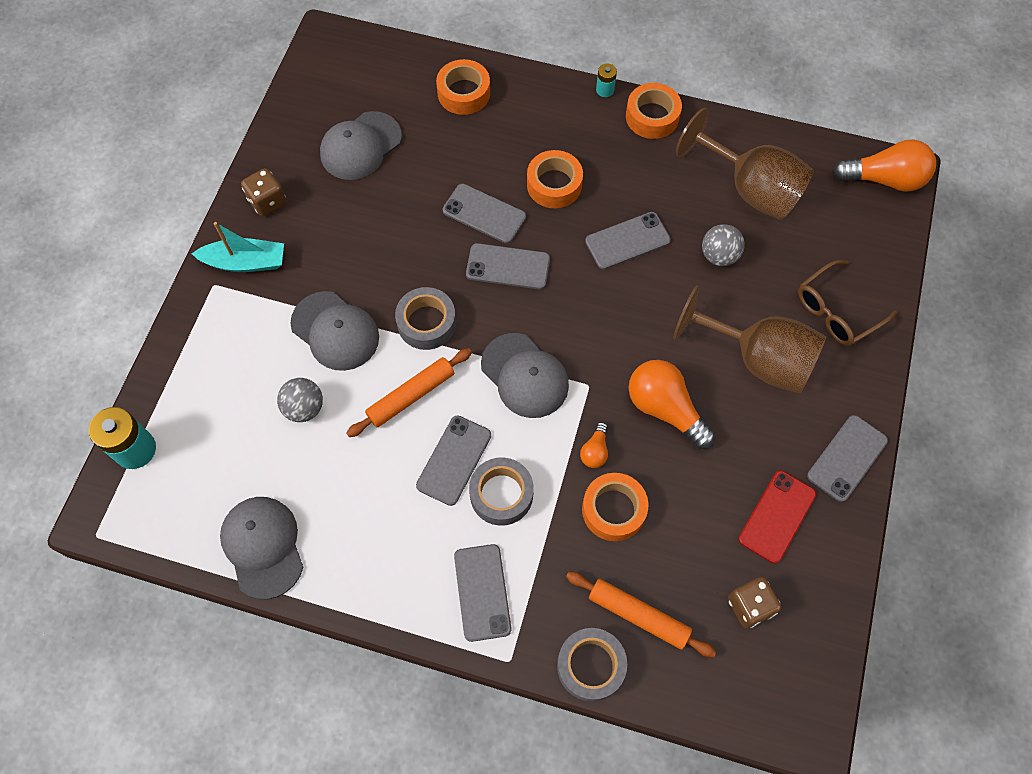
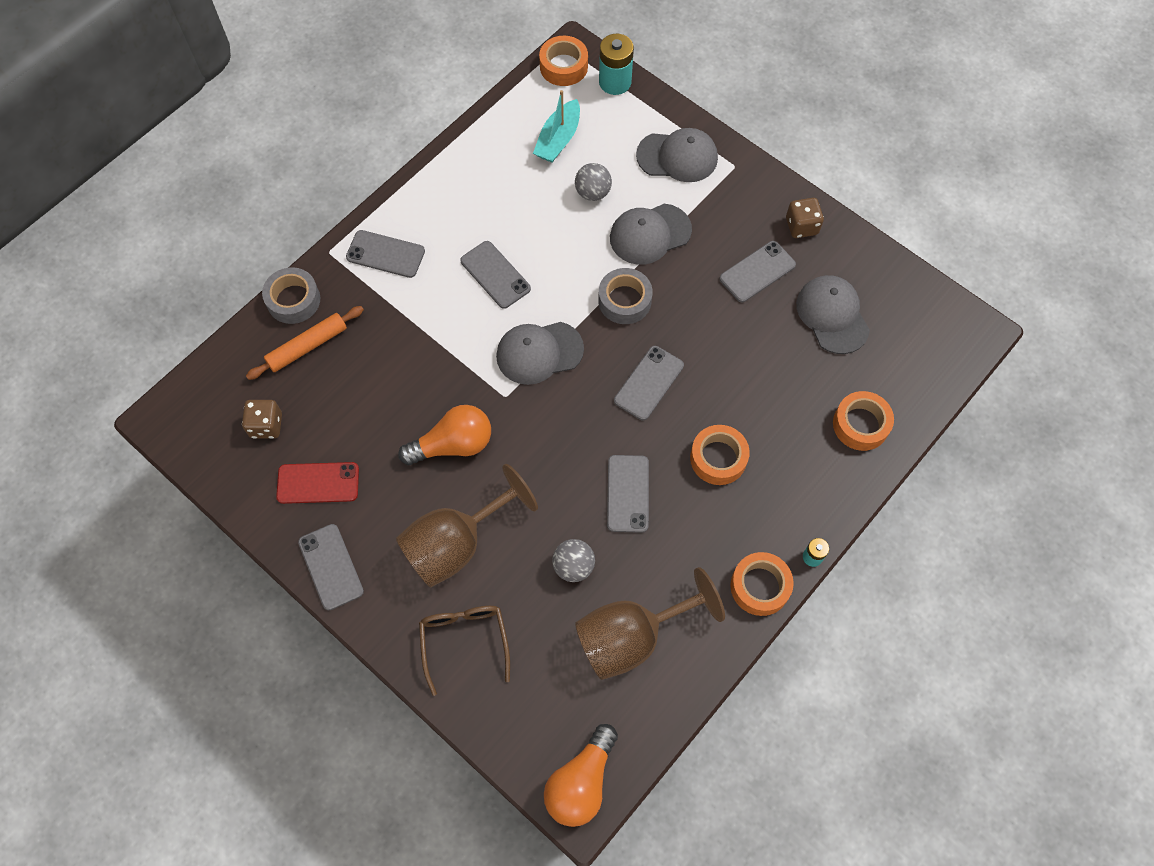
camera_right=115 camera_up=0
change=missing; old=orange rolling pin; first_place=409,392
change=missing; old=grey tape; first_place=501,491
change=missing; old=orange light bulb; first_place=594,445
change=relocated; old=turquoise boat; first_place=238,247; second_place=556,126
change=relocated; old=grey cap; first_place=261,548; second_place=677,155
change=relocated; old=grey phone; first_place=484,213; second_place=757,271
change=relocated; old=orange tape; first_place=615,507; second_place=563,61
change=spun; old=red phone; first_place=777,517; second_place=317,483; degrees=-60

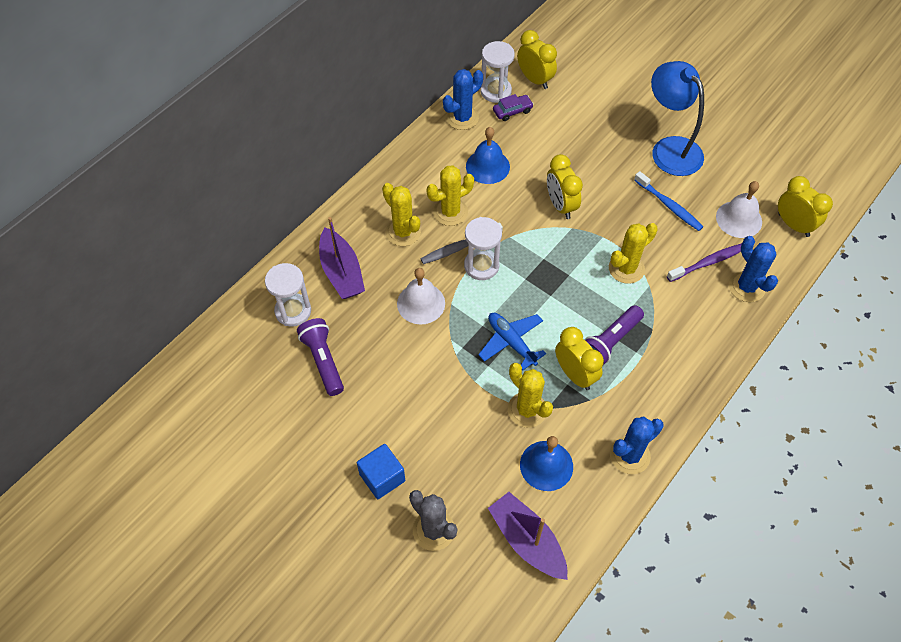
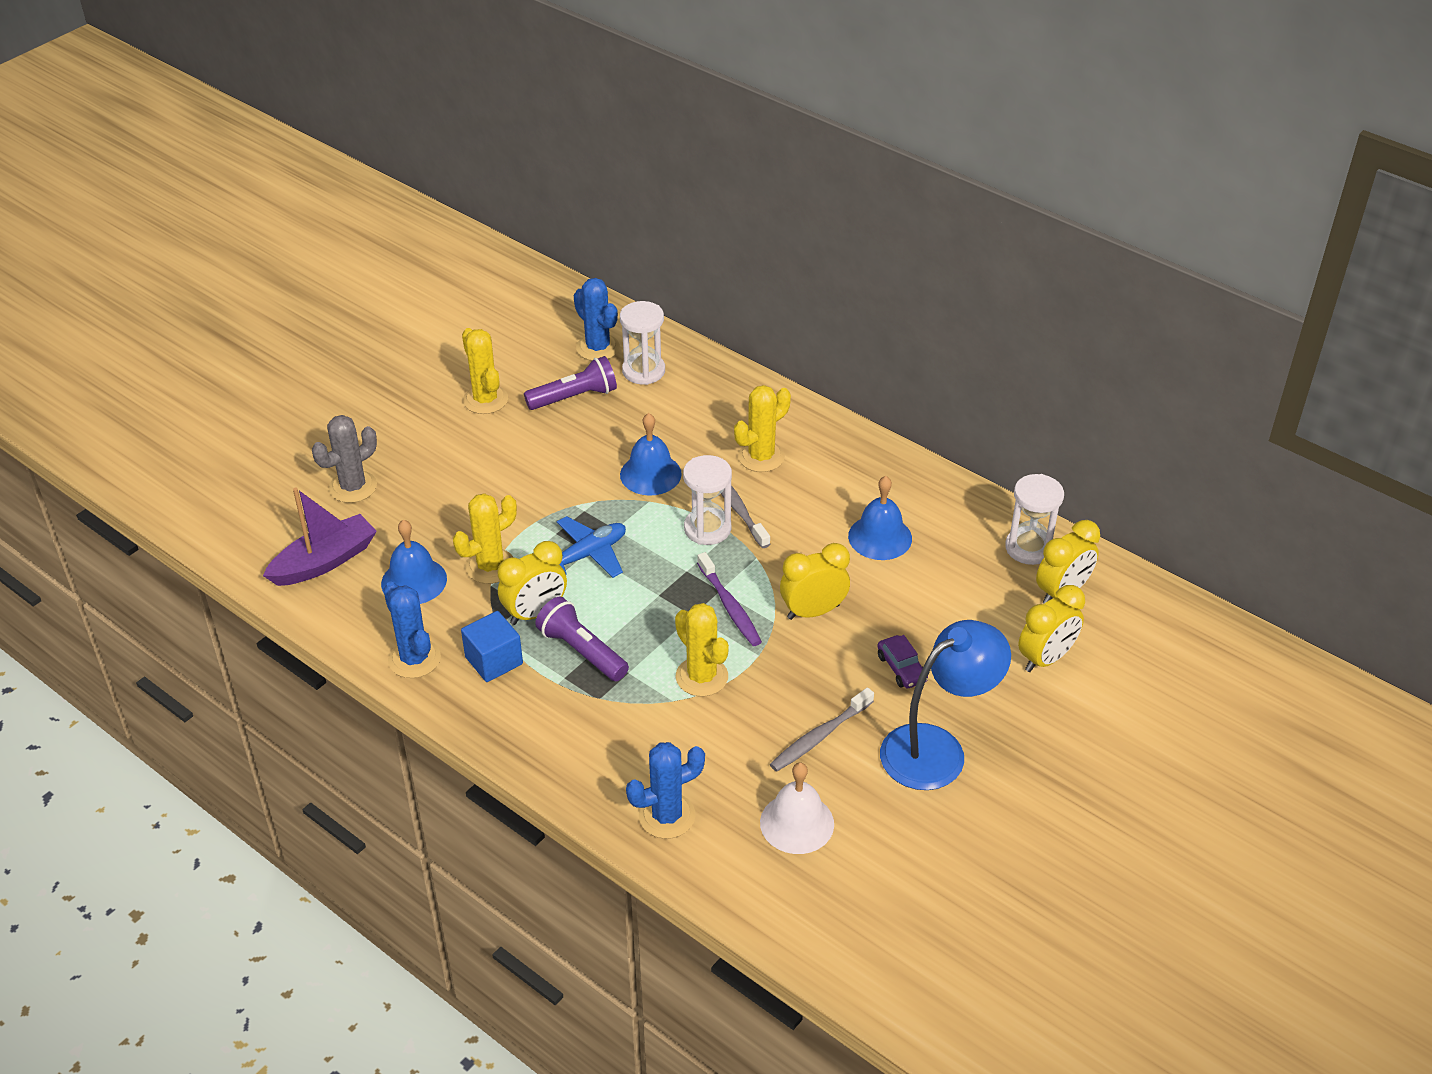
camera_right=90 camera_up=-15
change=missing; old=purple boat; first_place=342,258
change=relocated; old=blue cube; first_place=381,471; second_place=492,646
change=relocated; old=yellow cactus; first_place=450,195; second_place=485,371
change=relocated; old=blue cactus; first_place=463,99; second_place=597,319
change=relocated; old=purple car; first_place=513,107; second_place=902,662
change=relocated; old=purple toothbrush; first_place=704,262; second_place=729,599
change=relocated; old=yellow clock; first_place=805,206; second_place=1051,628
change=colour; old=white bell; new=blue bell; first_place=421,296; second_place=651,454
change=colour; old=blue toothbrush; new=grey toothbrush; first_place=668,201; second_place=822,729

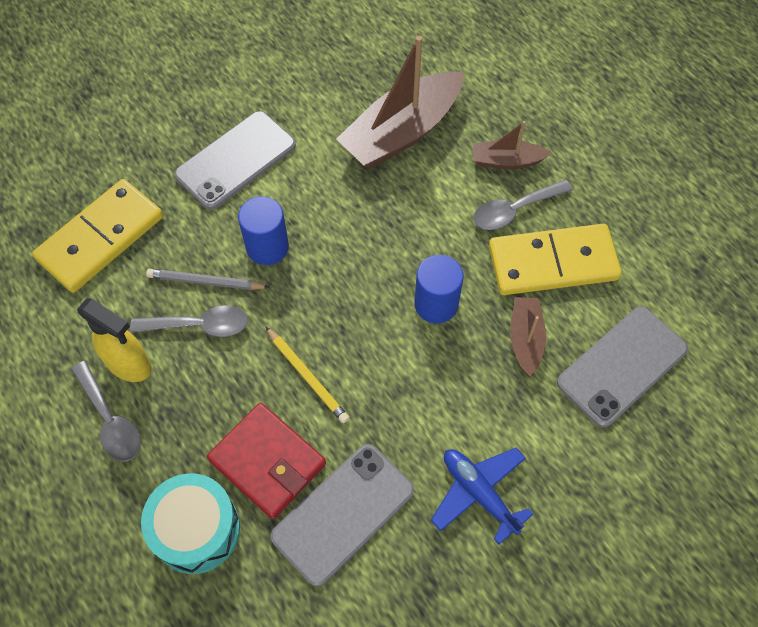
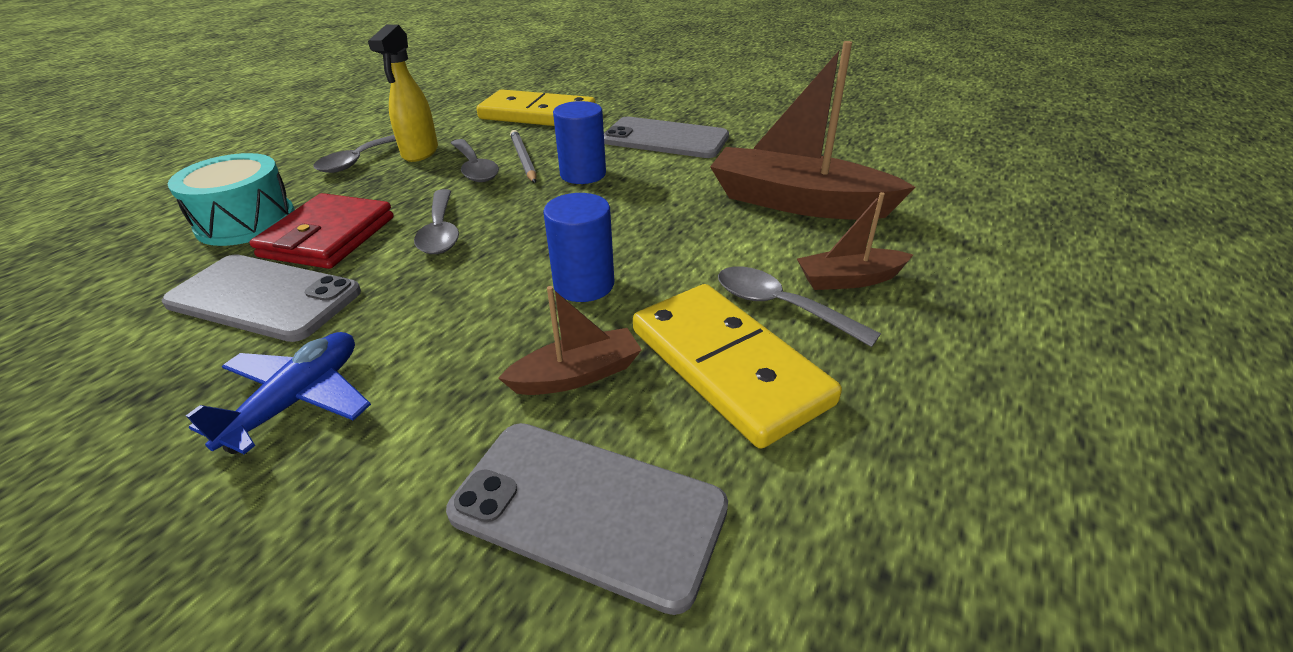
camera_right=65 camera_up=-25
change=exchanged; old=yellow pencil; new=grey spoon; first_place=307,375; second_place=436,221
change=spun; old=brown boat; first_place=512,145; second_place=855,241; degrees=-75

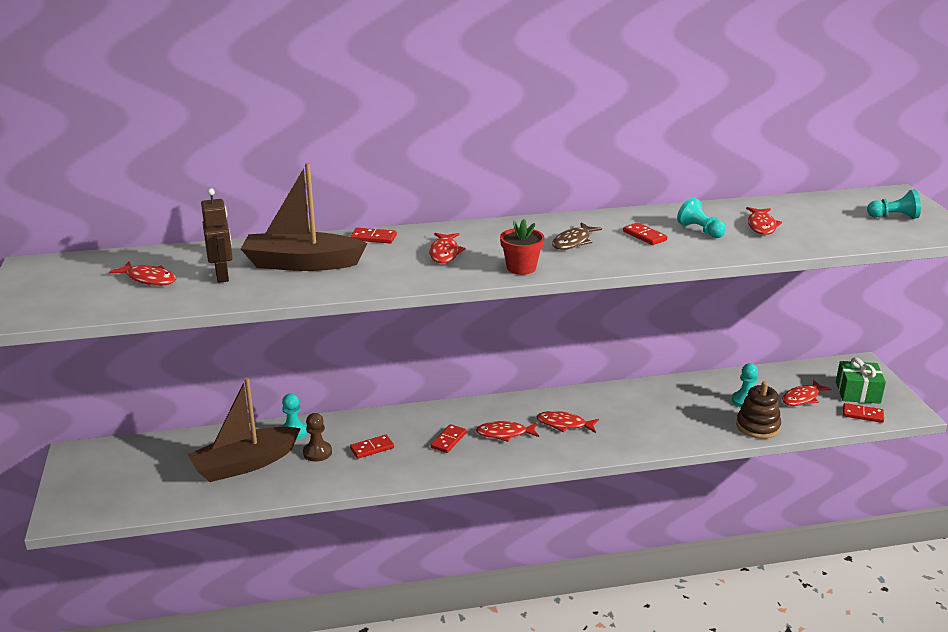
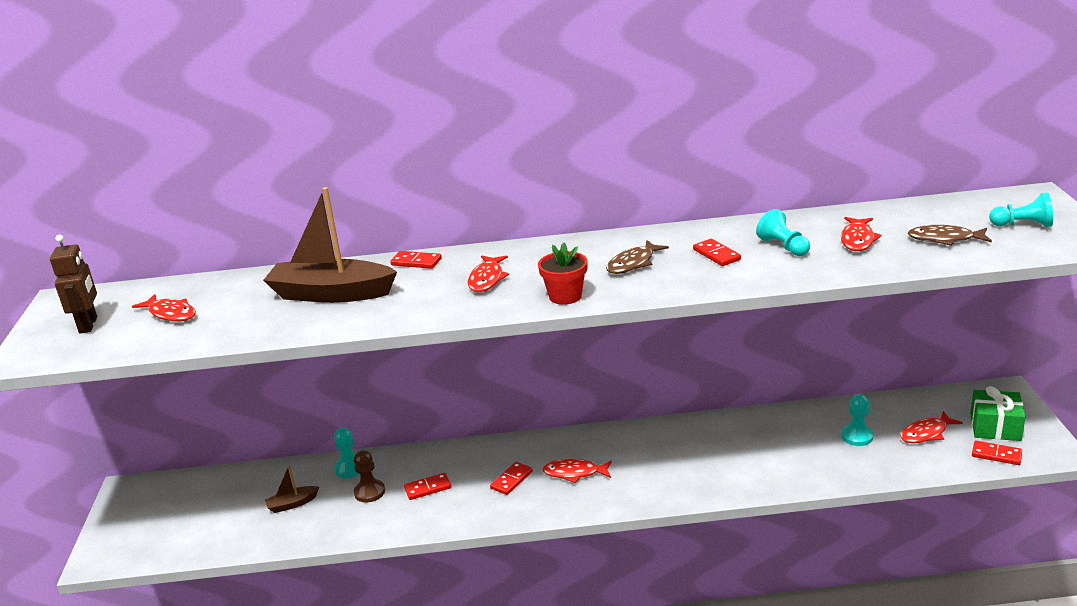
camera_right=10 camera_up=0
change=missing; old=red fish; first_place=567,422
change=missing; old=brown stacking toy; first_place=758,410
change=appeared; new=brown fish; second_place=950,235
change=relocated; old=brown robot; first_place=217,235; second_place=73,284
change=size; old=brown boat; first_place=244,429; second_place=292,489; factor=0.45

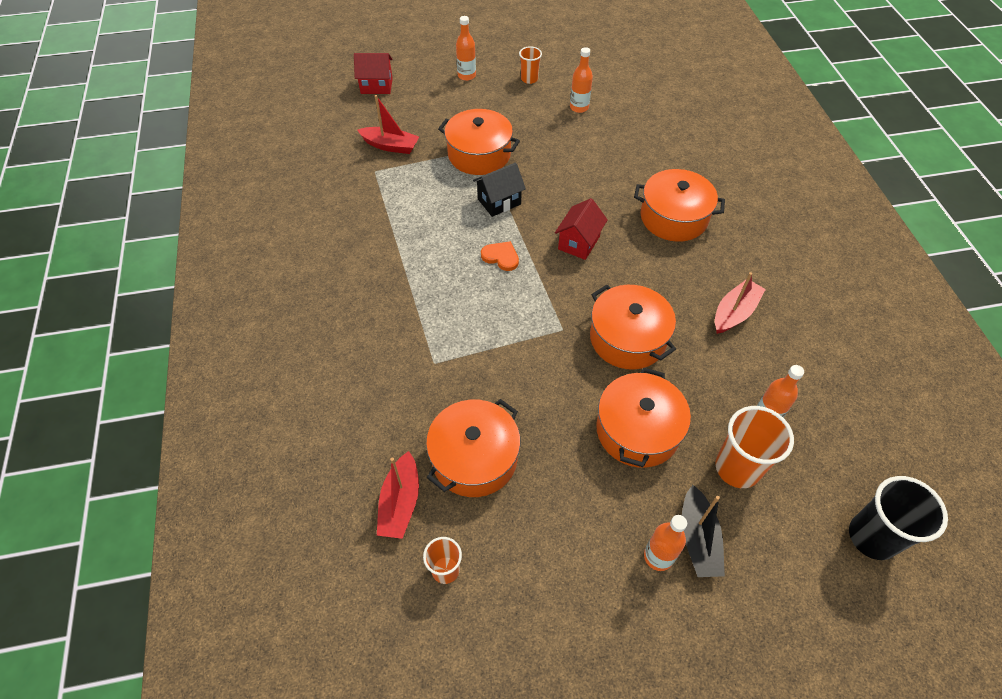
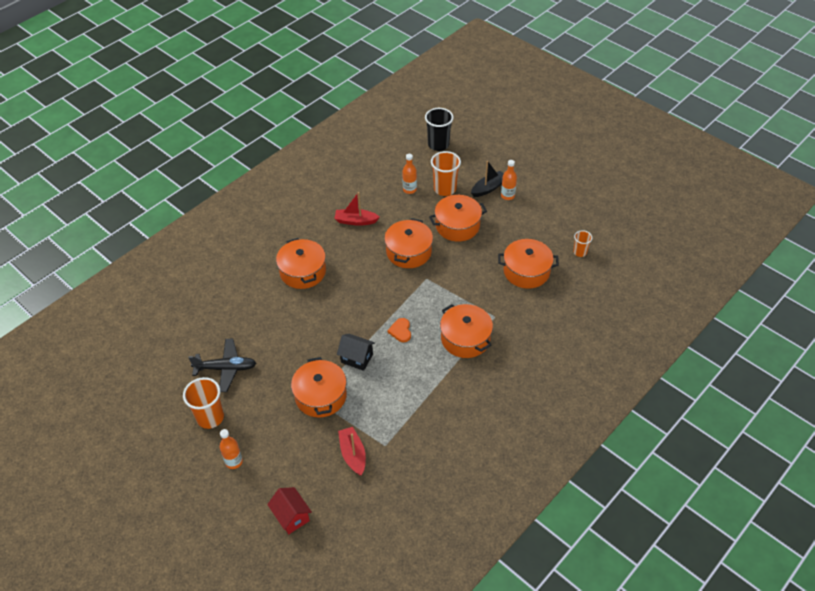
camera_right=-125 camera_up=-5
change=missing; old=red boat; first_place=398,495
change=missing; old=red house; first_place=581,229
change=appeared; new=orange pot; second_place=466,331
change=exchanged; old=orange bottle; new=black plane; first_place=581,80; second_place=222,365
change=size; old=orange cup; first_place=530,65; second_place=203,403; factor=1.75

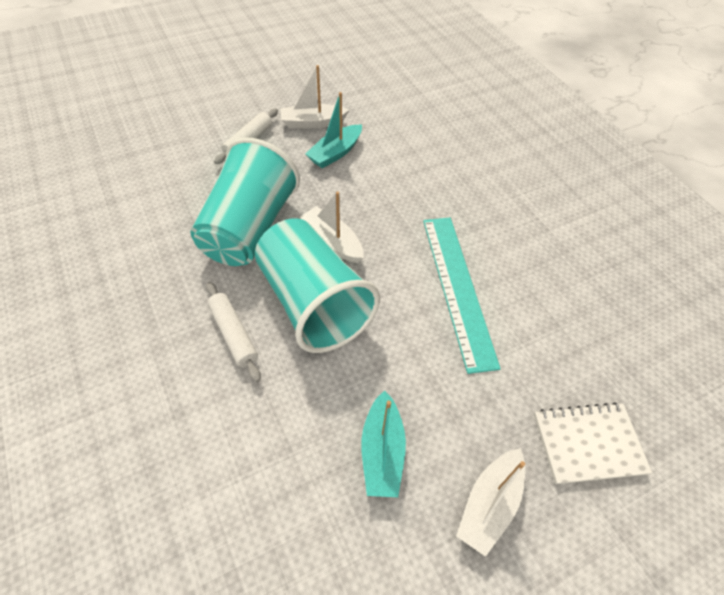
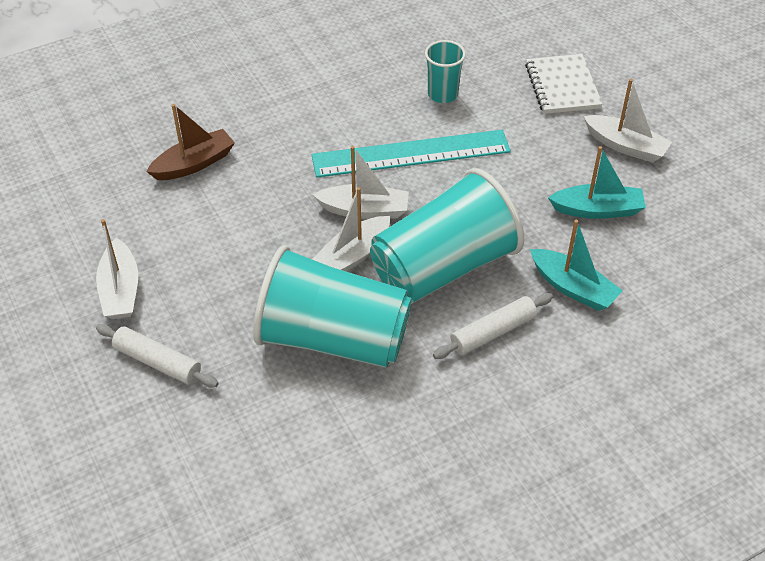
camera_right=-90 camera_up=-5
change=appeared; new=brown boat; second_place=190,142
change=appeared; new=white boat; second_place=361,182
change=appeared; new=turquoise cup; second_place=445,71
change=relocated; old=turquoise boat; first_place=333,130; second_place=576,265

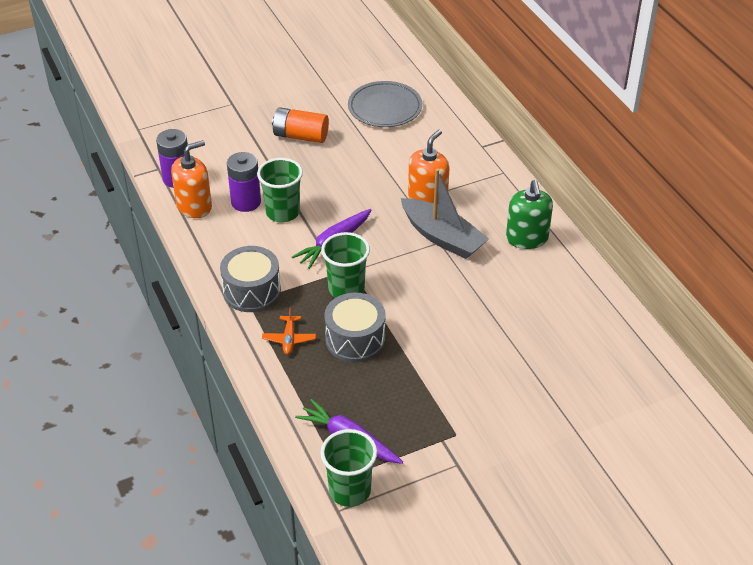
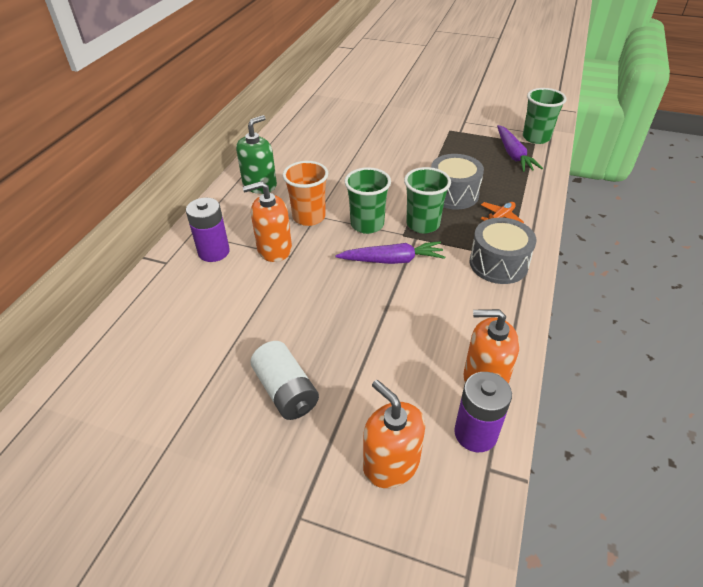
camera_right=-135 camera_up=0
change=missing; old=grey plate; first_place=385,104
change=appeared; new=orange soap dispenser; second_place=394,434
change=relocated; old=purple battery; first_place=244,182; second_place=208,230
change=relocated; old=green cup; first_place=280,190; second_place=367,200
change=exchanged; old=grey boat; new=orange cup; first_place=445,213; second_place=305,193
change=colour; old=orange battery; new=white battery; first_place=300,125; second_place=284,380

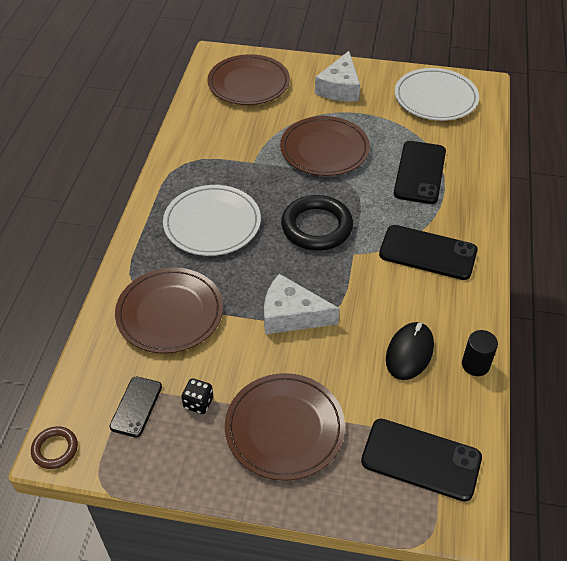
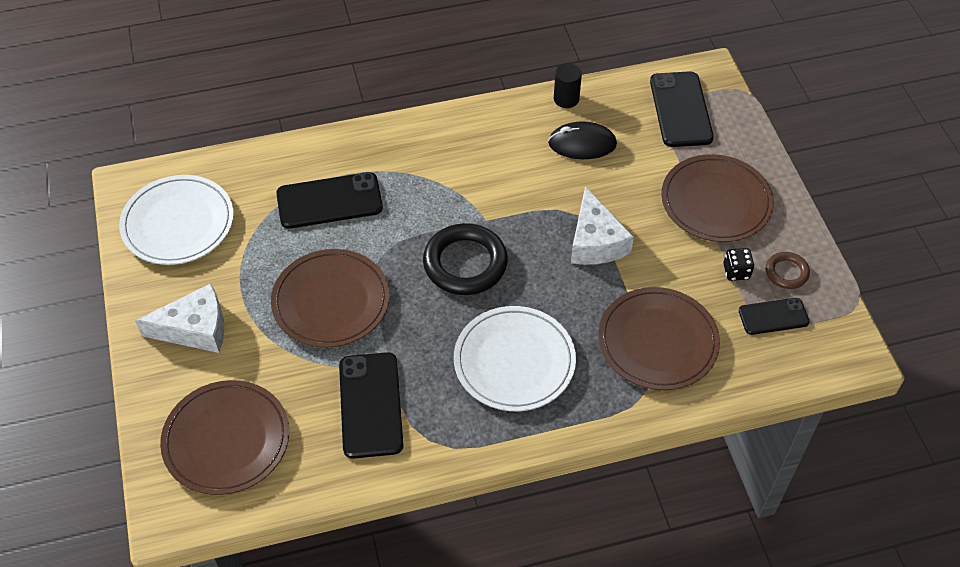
camera_right=-115 camera_up=5
change=relocated; old=brown ring; first_place=54,447; second_place=788,270
change=relocated; old=black phone; first_place=428,252; second_place=371,405

